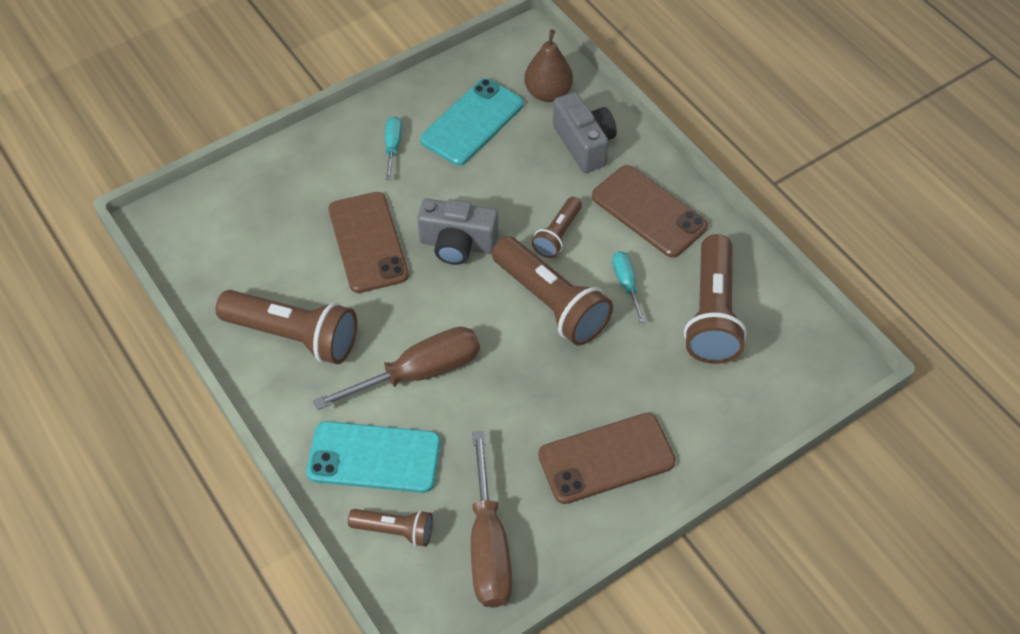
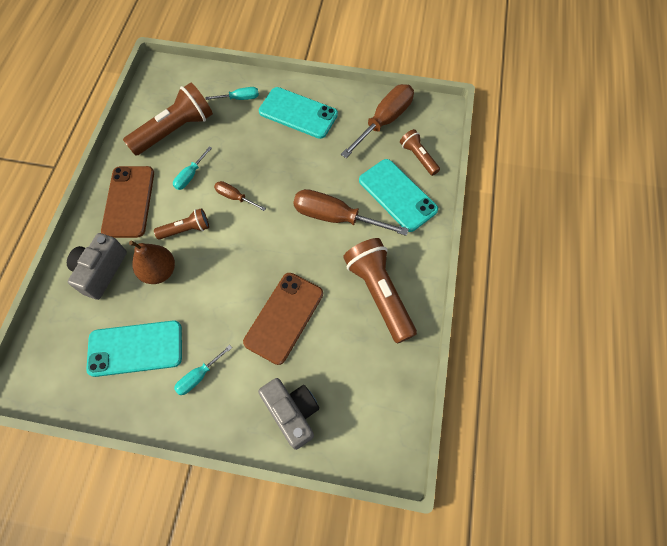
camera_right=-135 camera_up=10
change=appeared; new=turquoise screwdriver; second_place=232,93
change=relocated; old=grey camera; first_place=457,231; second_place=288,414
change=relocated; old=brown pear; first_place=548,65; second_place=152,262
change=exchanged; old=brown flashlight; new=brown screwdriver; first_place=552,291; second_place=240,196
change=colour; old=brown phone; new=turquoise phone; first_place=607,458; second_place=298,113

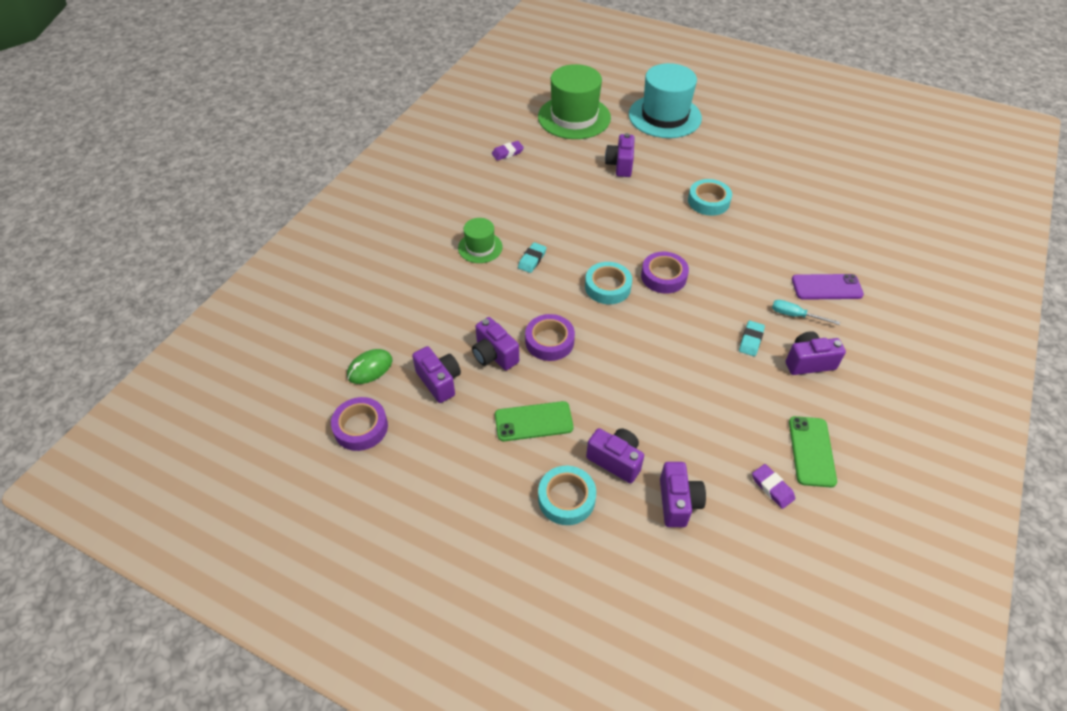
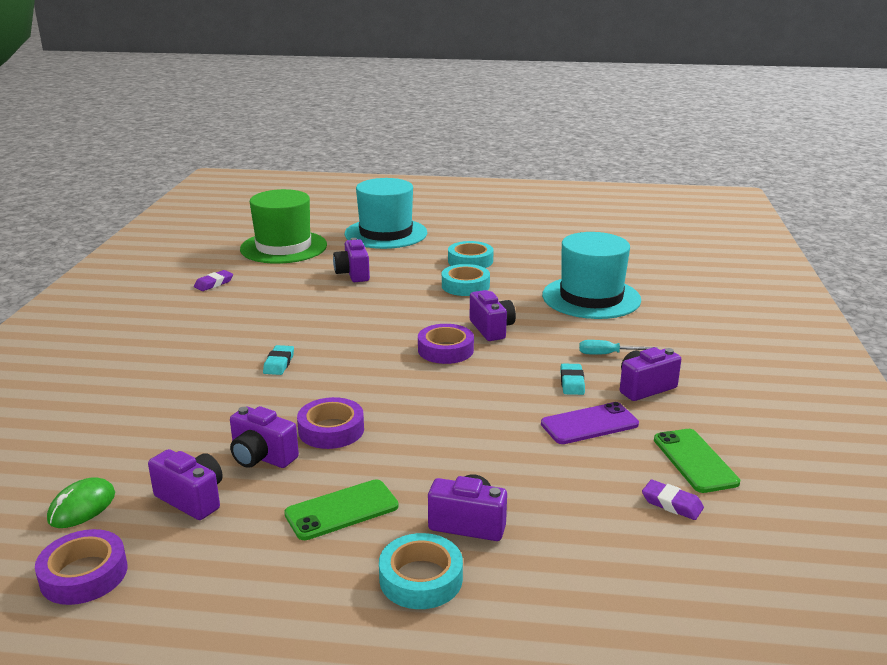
camera_right=-20 camera_up=-25
change=missing; old=green hat; first_place=480,240
change=appeared; new=turquoise hat; second_place=591,275
change=relocated; old=turquoise tape; first_place=608,283; second_place=471,254
change=relocated; old=purple camera; first_place=683,494; second_place=493,315
change=relocated; old=purple phone; first_place=828,287; second_place=590,423

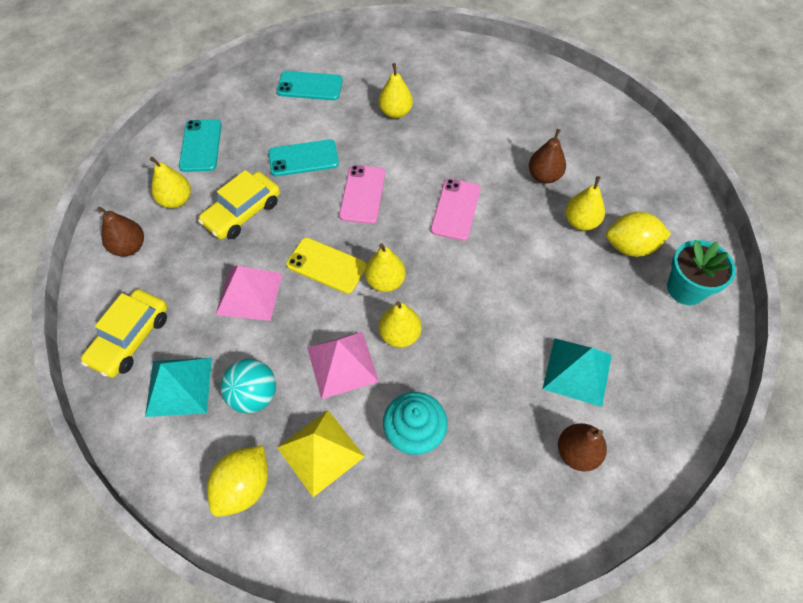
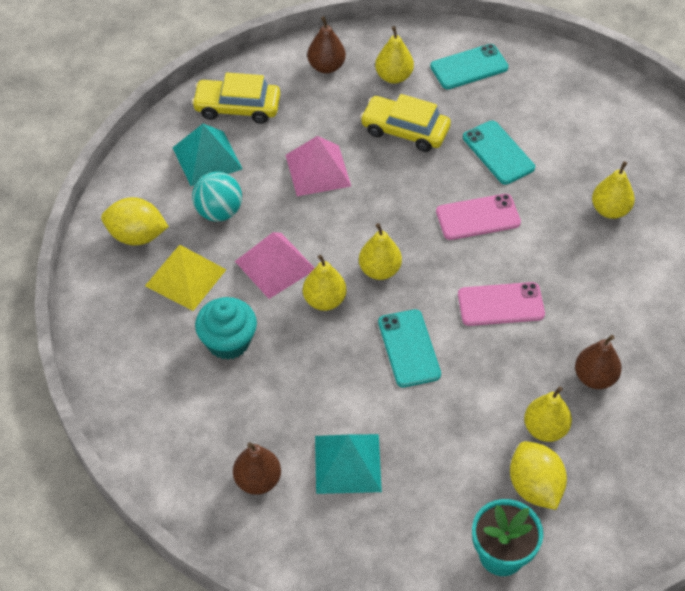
camera_right=70 camera_up=-5
change=missing; old=yellow phone; first_place=326,266
change=relocated; old=turquoise phone; first_place=310,85; second_place=409,348

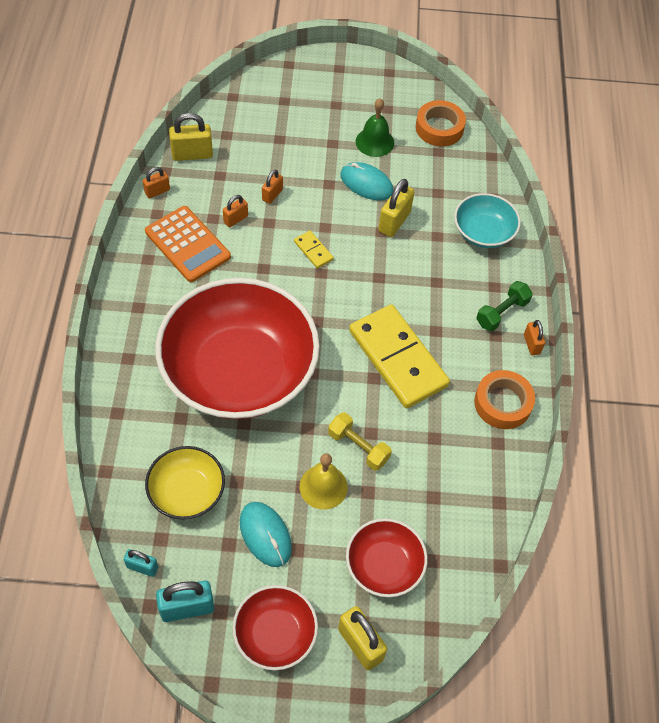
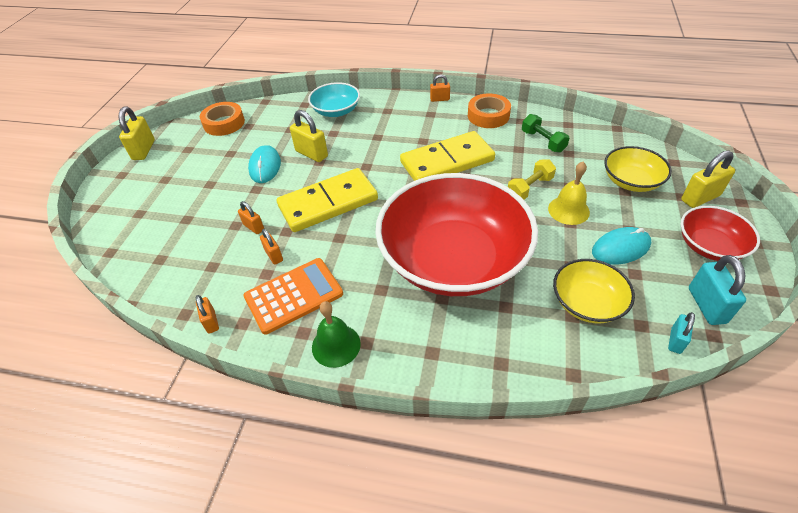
camera_right=-75 camera_up=-10
change=relocated; old=yellow padlock; first_place=191,137; second_place=137,133
change=relocated; old=green bell; first_place=375,127; second_place=336,334
change=relocated; old=green dumbbell; first_place=504,306; second_place=545,133
change=colour; old=red bowl; new=yellow bowl; first_place=387,557; second_place=638,169
change=spun; old=turquoise mouse; first_place=366,181; second_place=264,164; degrees=-45
change=size; old=yellow domino; first_place=314,250; second_place=327,200; factor=2.41

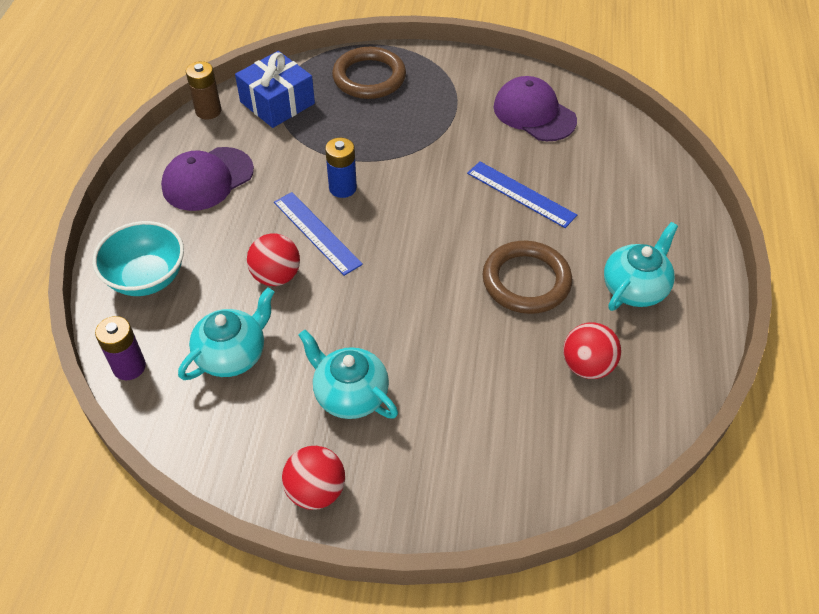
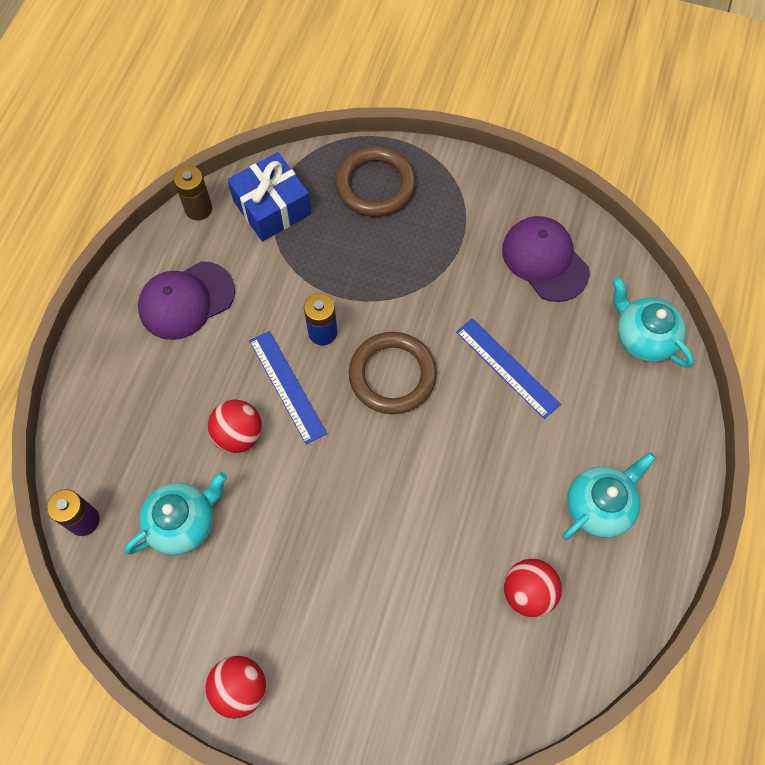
camera_right=10 camera_up=15
change=missing; old=turquoise bowl; first_place=138,258
change=relocated; old=turquoise teapot; first_place=348,374; second_place=653,322
change=relocated; old=brown ring; first_place=527,277; second_place=393,373

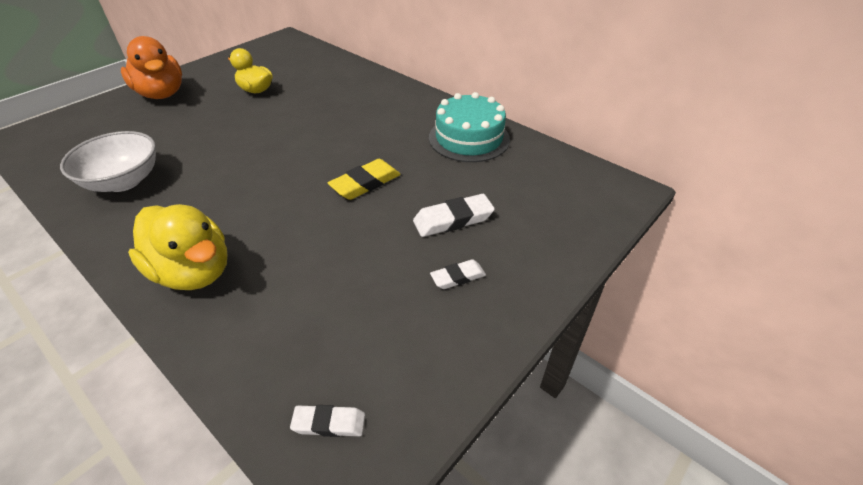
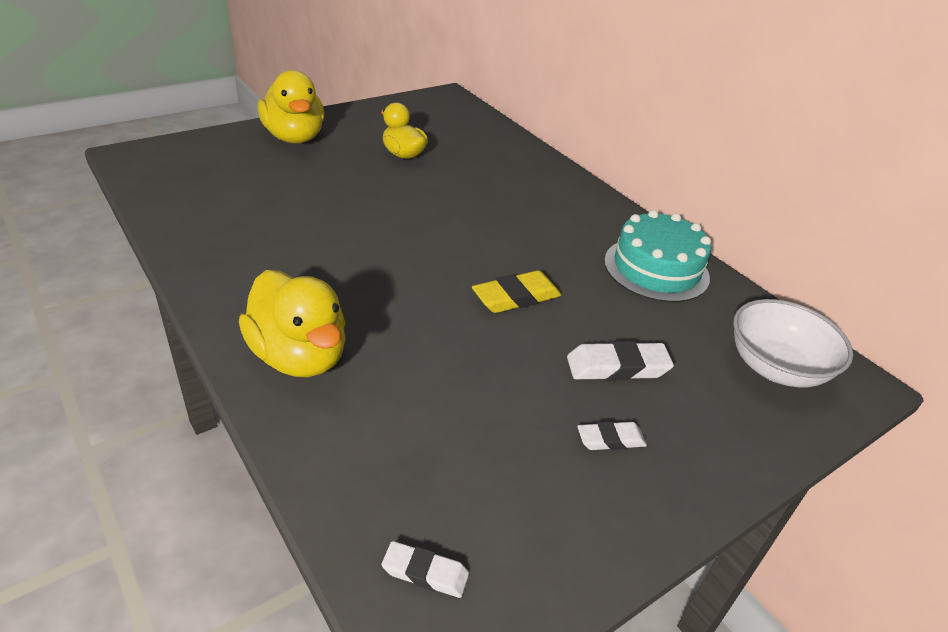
camera_right=10 camera_up=-5
change=relocated; old=white bowl; first_place=108,161; second_place=793,343
change=colour; old=orange duck; new=yellow duck; first_place=151,67; second_place=290,107

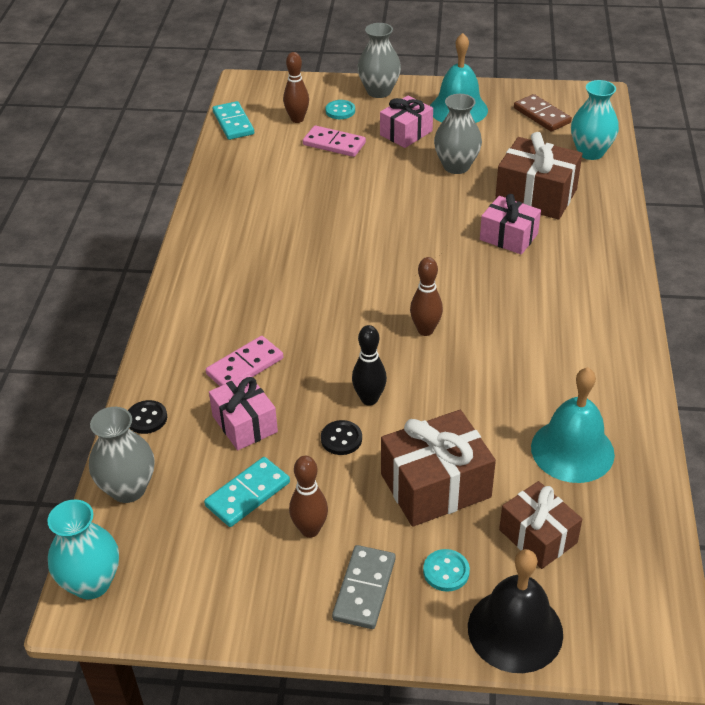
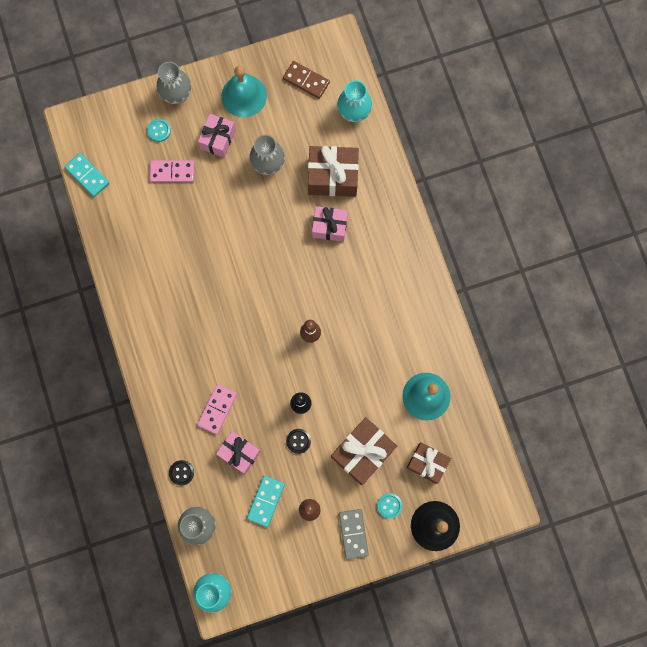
camera_right=-25 camera_up=35
change=missing; old=brown bowling pin; first_place=296,87

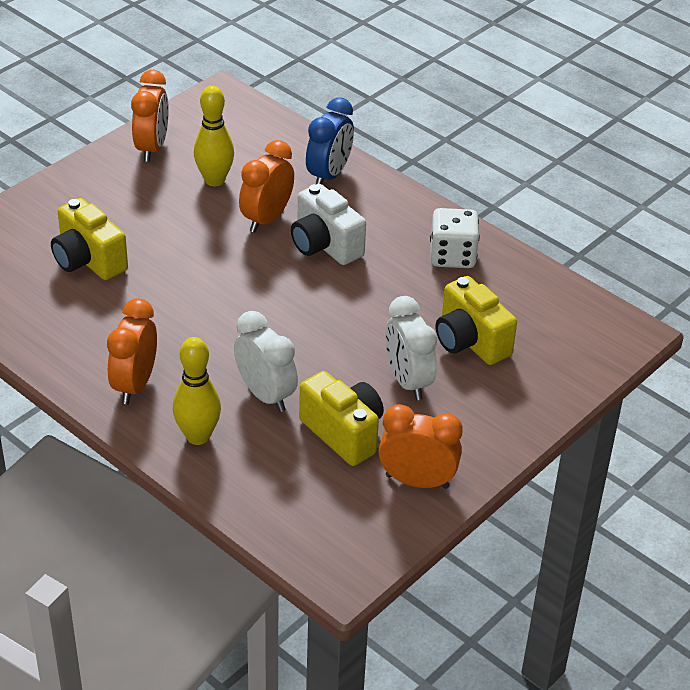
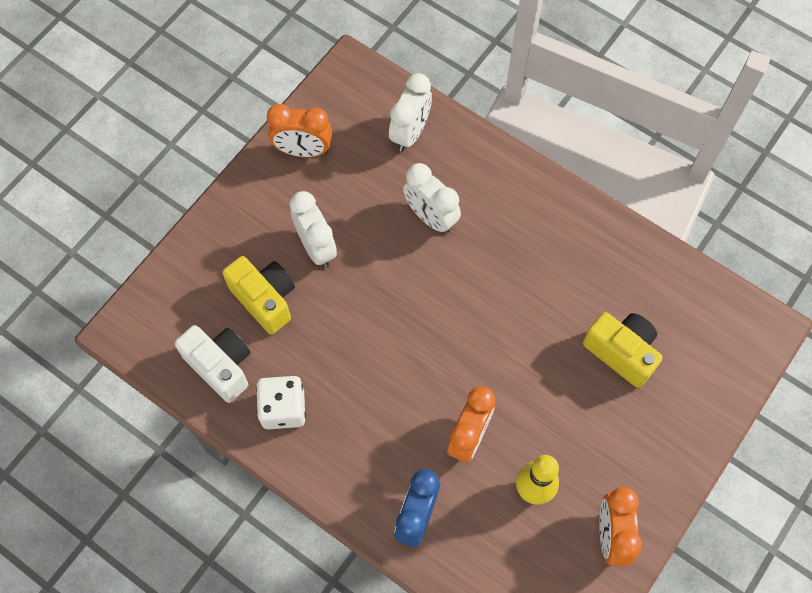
camera_right=175 camera_up=25
change=missing; old=orange clock; first_place=132,351
change=missing; old=yellow bowling pin; first_place=197,391
change=missing; old=yellow camera; first_place=341,418
change=appeared; new=white clock; second_place=410,112
change=relocated; old=white camera; first_place=328,224; second_place=213,364

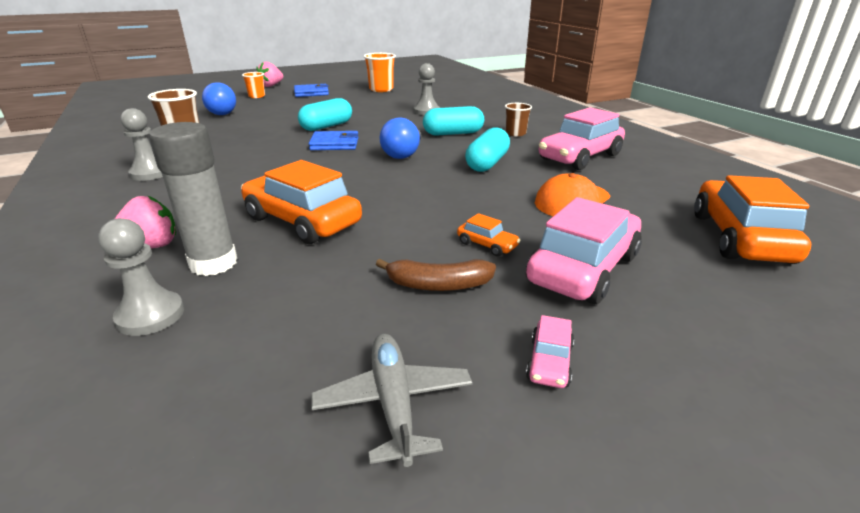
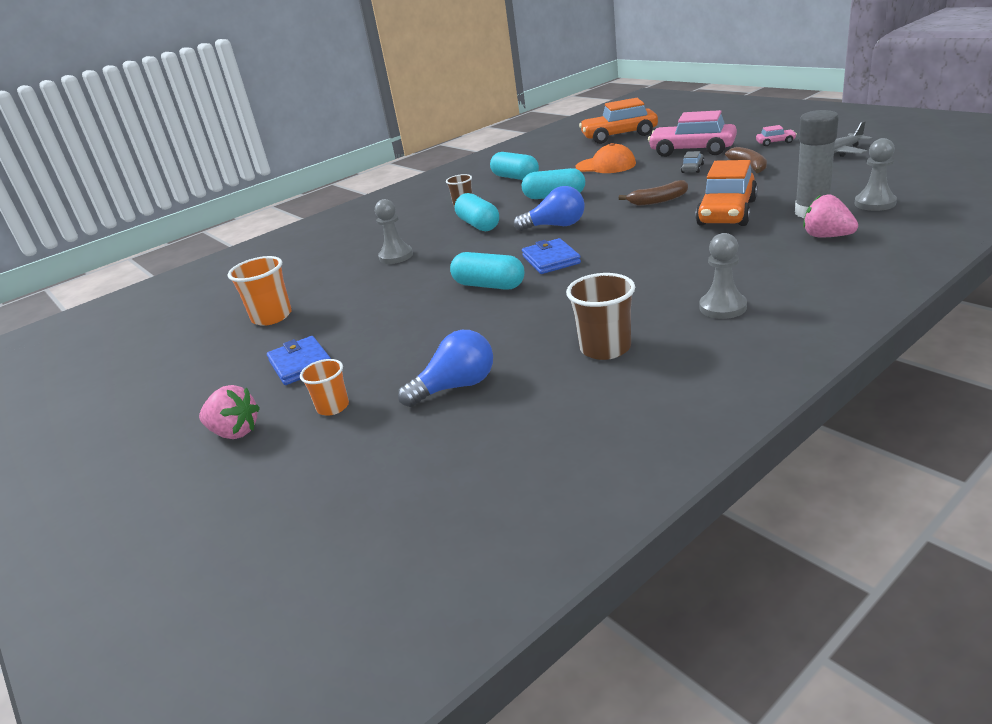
camera_right=-100 camera_up=0
change=appeared; new=brown banana; second_place=653,193
change=exchanged; old=pink car; new=turquoise capsule; first_place=582,138; second_place=514,166
change=colour; old=orange car; new=grey car; first_place=488,235; second_place=693,162

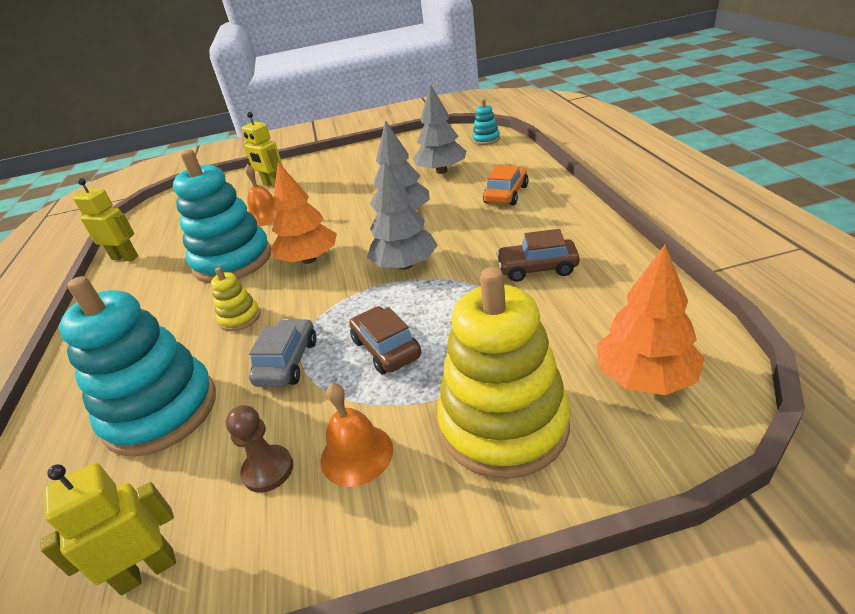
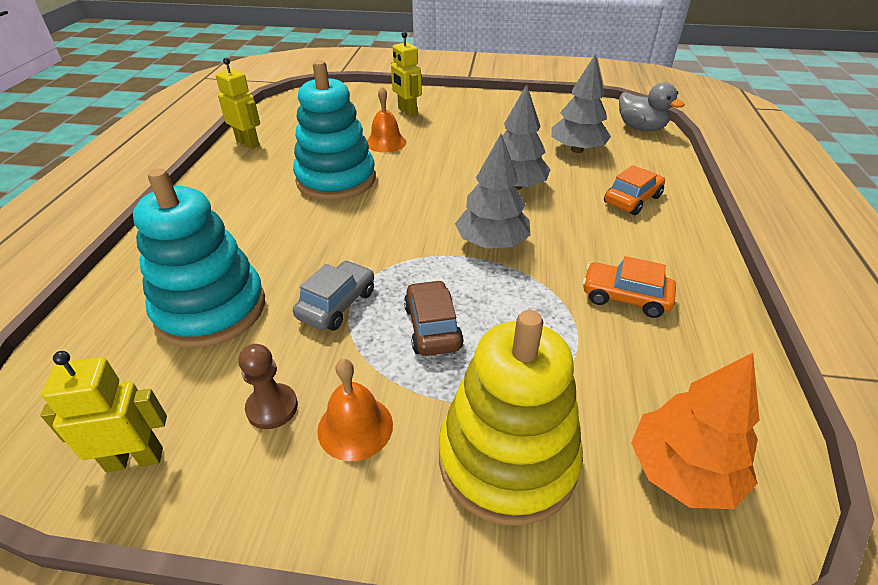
camera_right=15 camera_up=5
change=missing; old=yellow stacking toy; first_place=235,299
change=missing; old=orange tree; first_place=304,213
change=exchanged; old=turquoise stacking toy; new=grey duck; first_place=486,122; second_place=652,107
change=colour; old=brown car; new=orange car; first_place=538,255; second_place=629,287

